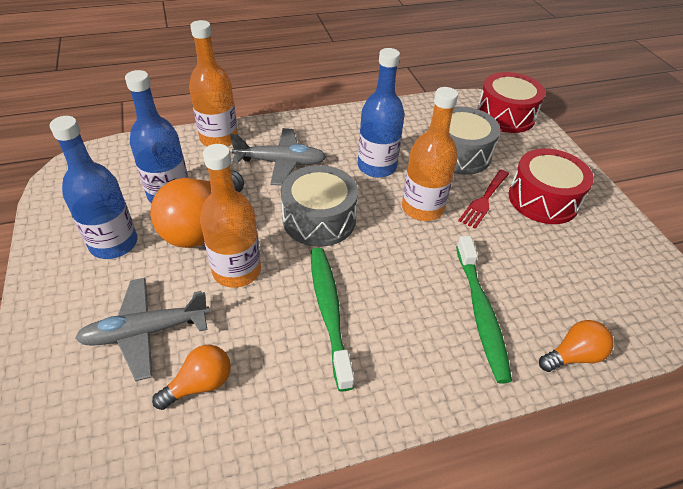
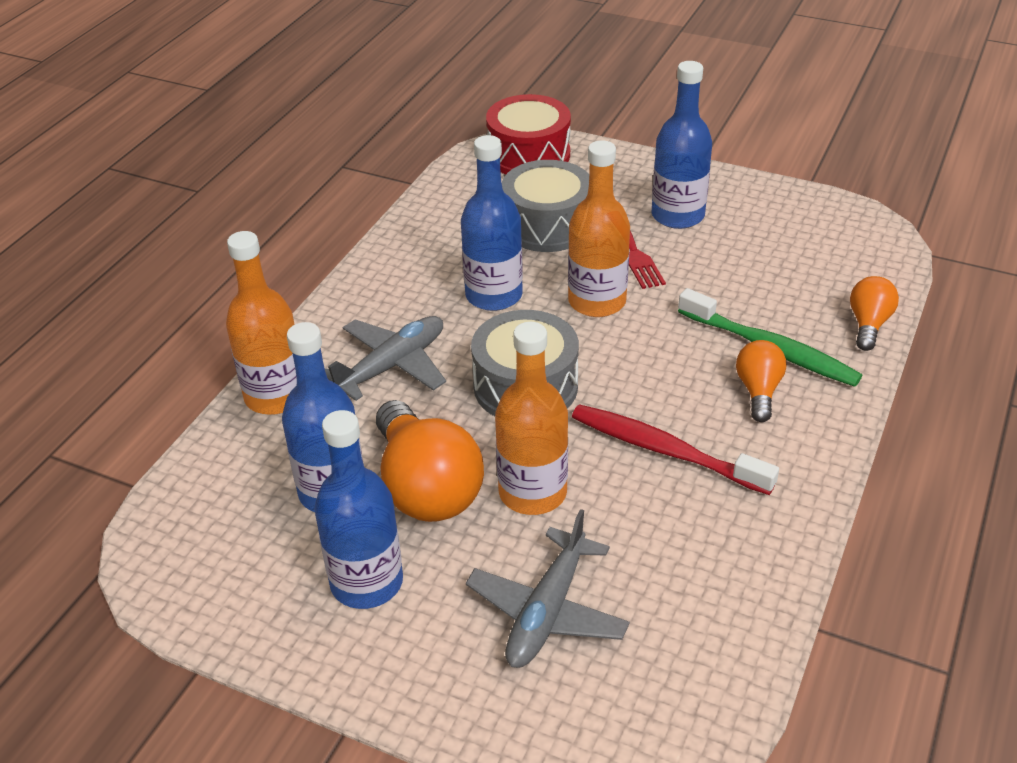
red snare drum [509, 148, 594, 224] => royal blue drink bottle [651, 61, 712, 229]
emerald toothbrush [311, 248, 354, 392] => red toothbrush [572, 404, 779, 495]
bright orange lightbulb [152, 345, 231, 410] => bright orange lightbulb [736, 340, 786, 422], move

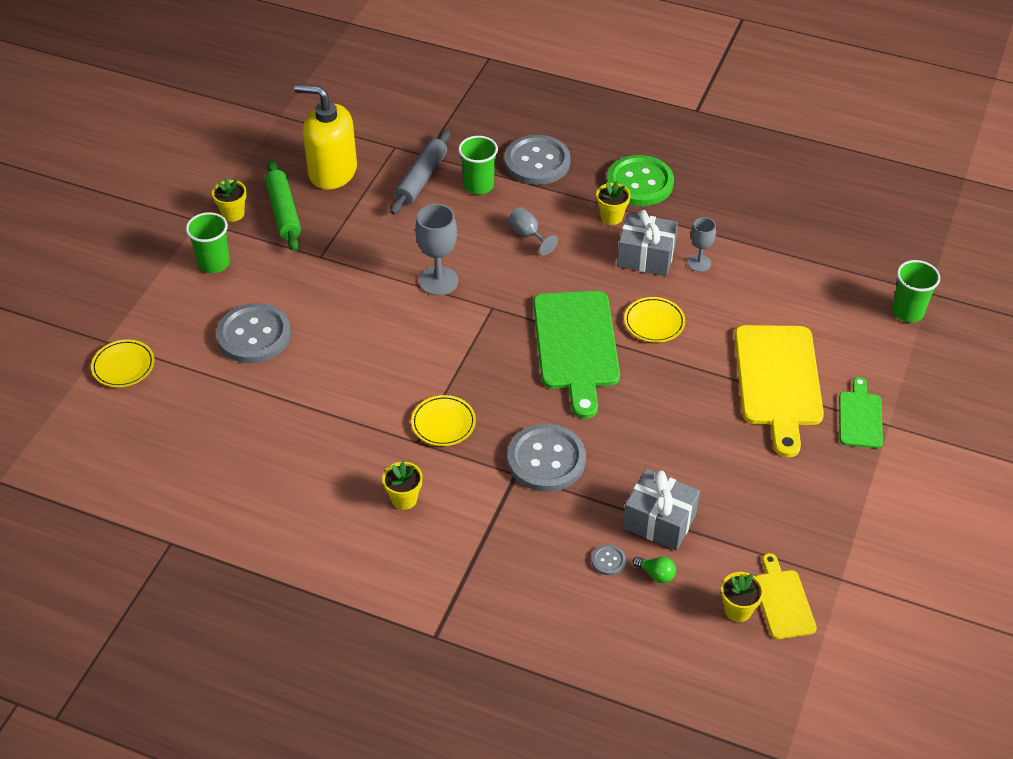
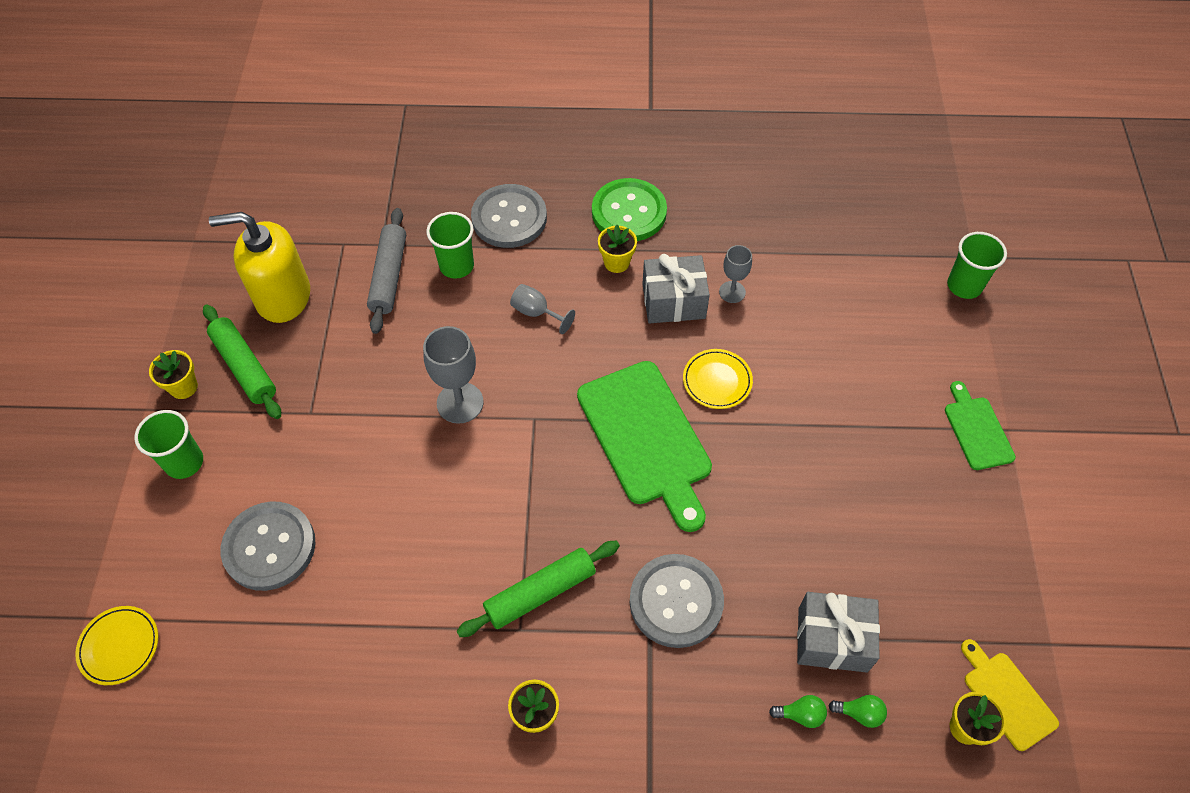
bright yellow chopping board [735, 325, 824, 457] => nothing
bright yellow dinner plate [411, 395, 476, 446] => emerald rolling pin [457, 541, 620, 637]
gray shirt button [592, 545, 626, 575] => emerald lightbulb [769, 695, 827, 728]

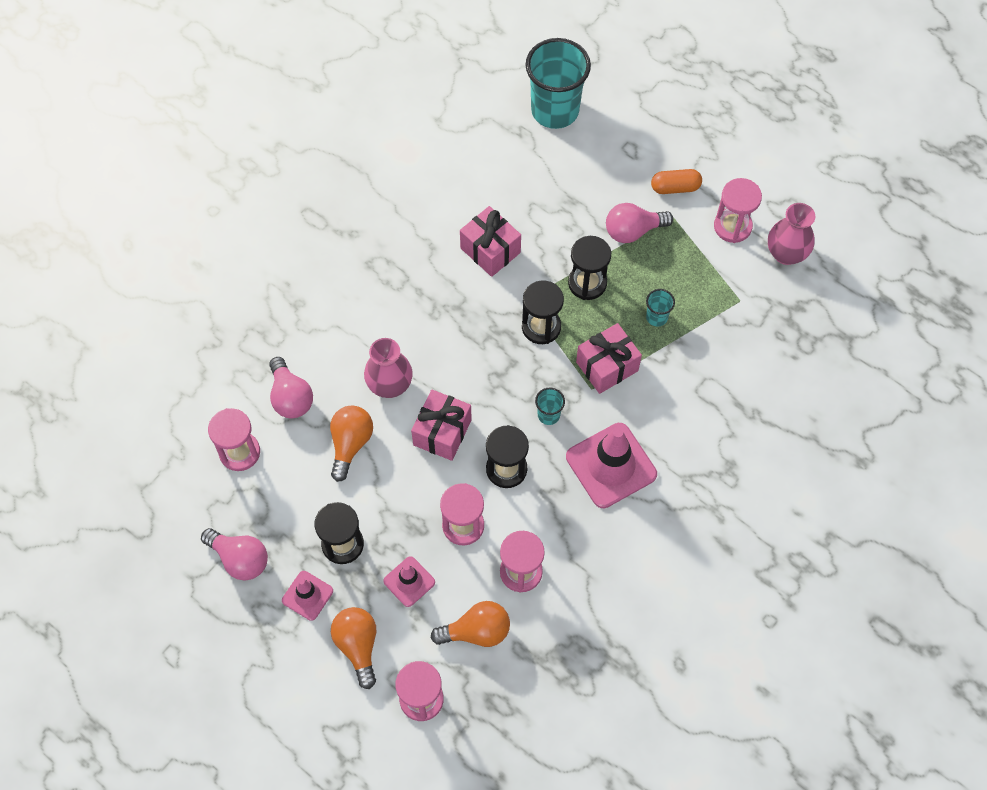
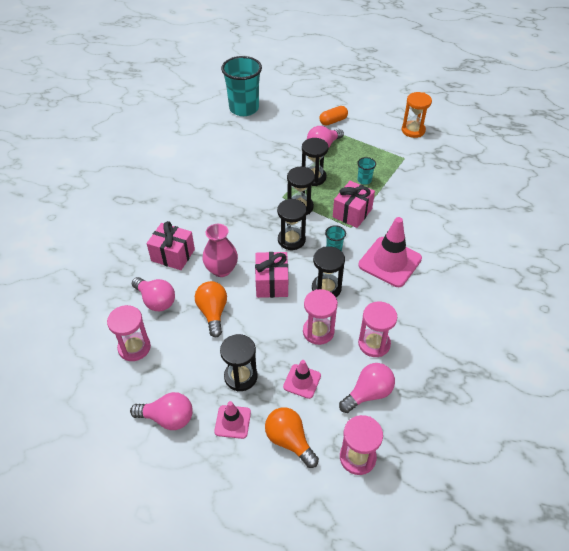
rosy sand timer [714, 178, 762, 243] => nothing
rosy flower vase [768, 203, 815, 265] => bright orange sand timer [402, 92, 432, 138]
rosy wrapped gift [460, 206, 521, 277] => rosy wrapped gift [147, 221, 195, 270], move
bright orange lightbulb [431, 601, 510, 647] => rosy lightbulb [339, 363, 395, 413]
nothing => jet-black sand timer [277, 199, 307, 250]

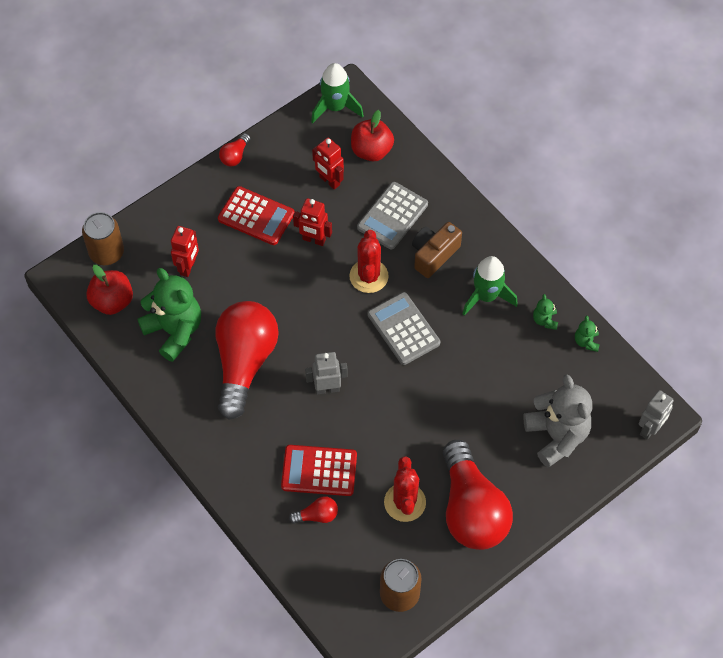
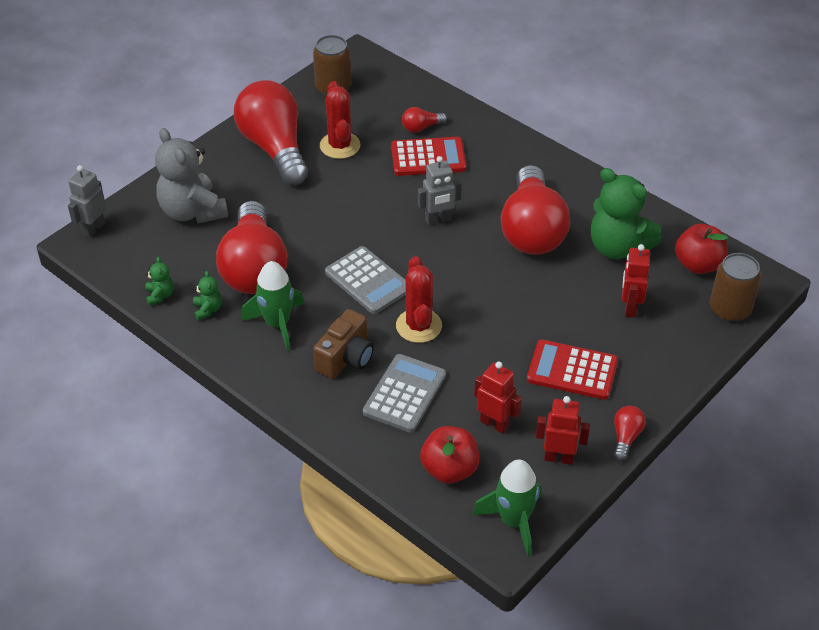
red toy robot [293, 198, 332, 246] => red toy robot [536, 396, 590, 465], move
nothing => red lightbulb [216, 201, 287, 294]

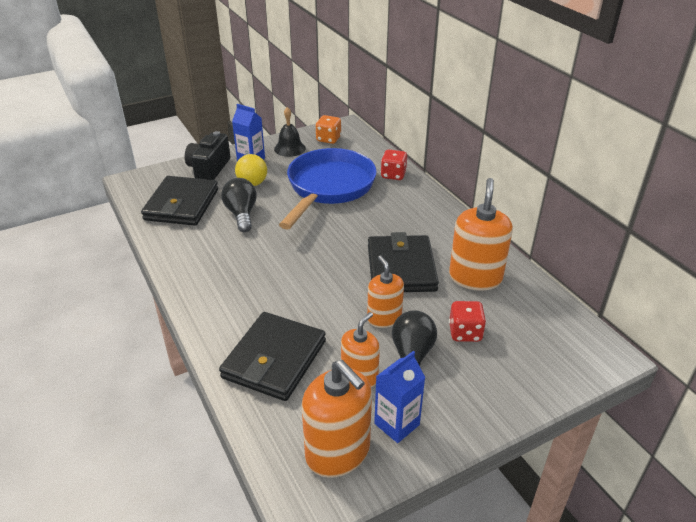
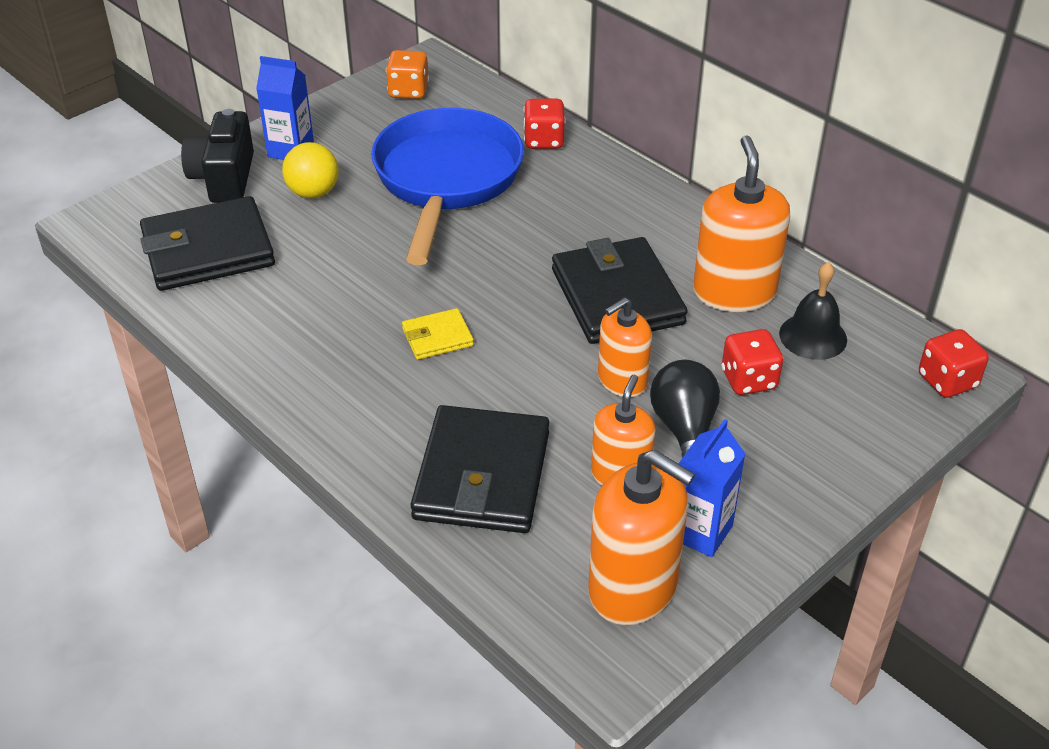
jet-black hand bell [274, 107, 306, 157] => jet-black hand bell [779, 262, 847, 360], move
jet-black wallet [141, 176, 218, 226] => jet-black wallet [140, 196, 275, 291], 75 degrees clockwise
jet-black lightbulb [221, 178, 257, 232] => nothing
bright orange pump bottle [367, 256, 404, 328] => bright orange pump bottle [598, 297, 652, 397], 90 degrees counterclockwise
nothing => bright yellow wallet [402, 308, 474, 360]
nothing => red dice [919, 329, 989, 398]

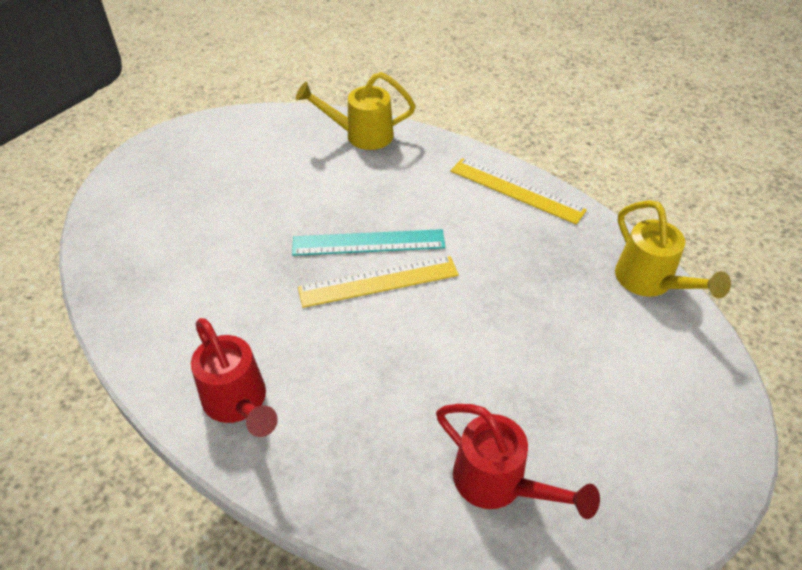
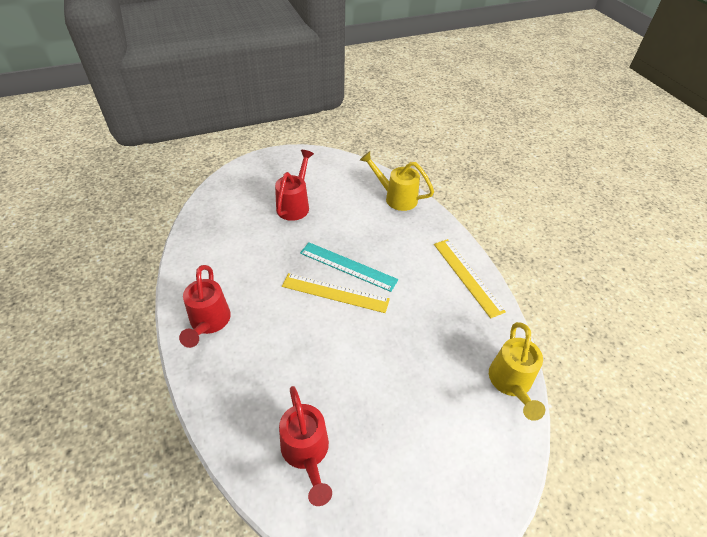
nothing => red sprinkling can [275, 150, 314, 221]

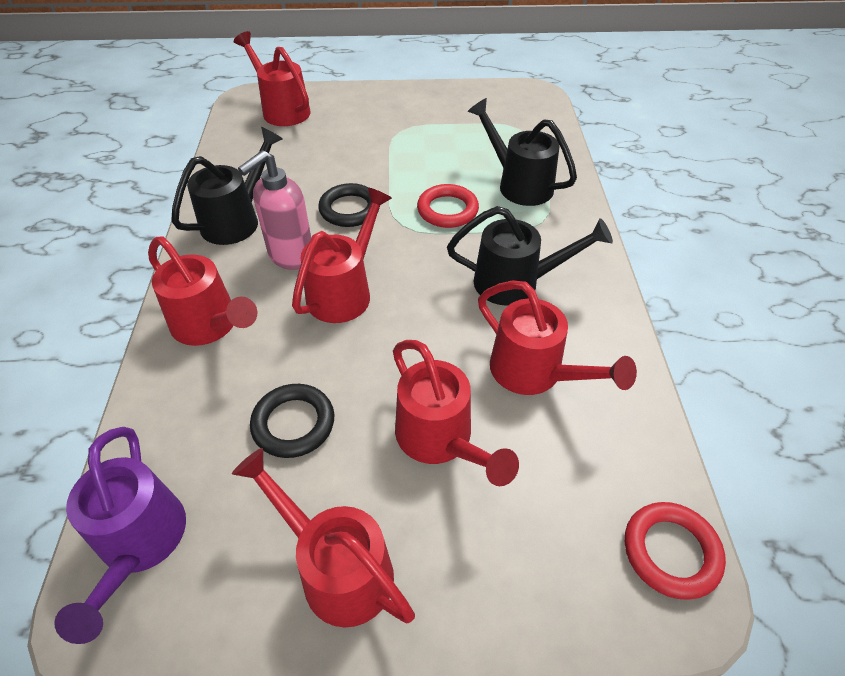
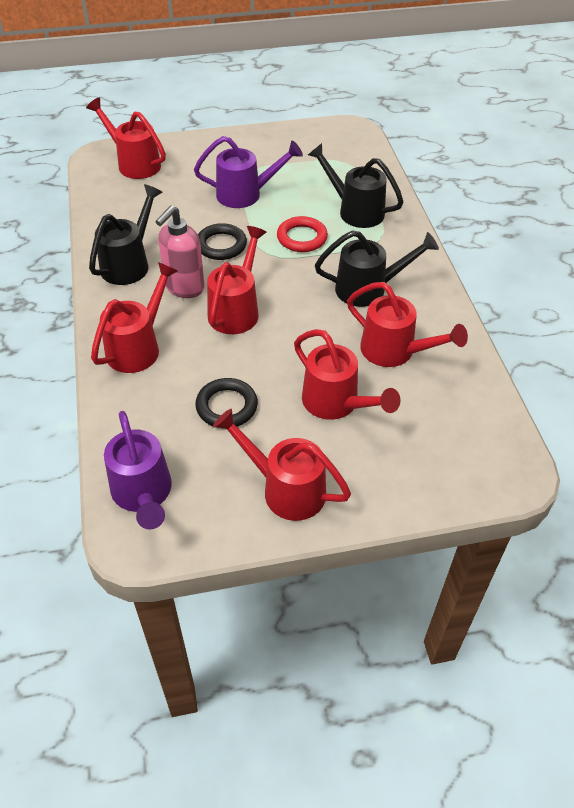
red sprinkling can [148, 236, 257, 346] => red sprinkling can [91, 262, 178, 373], 90 degrees counterclockwise
red hoop [625, 502, 726, 600] => nothing
nothing => purple sprinkling can [194, 136, 303, 208]

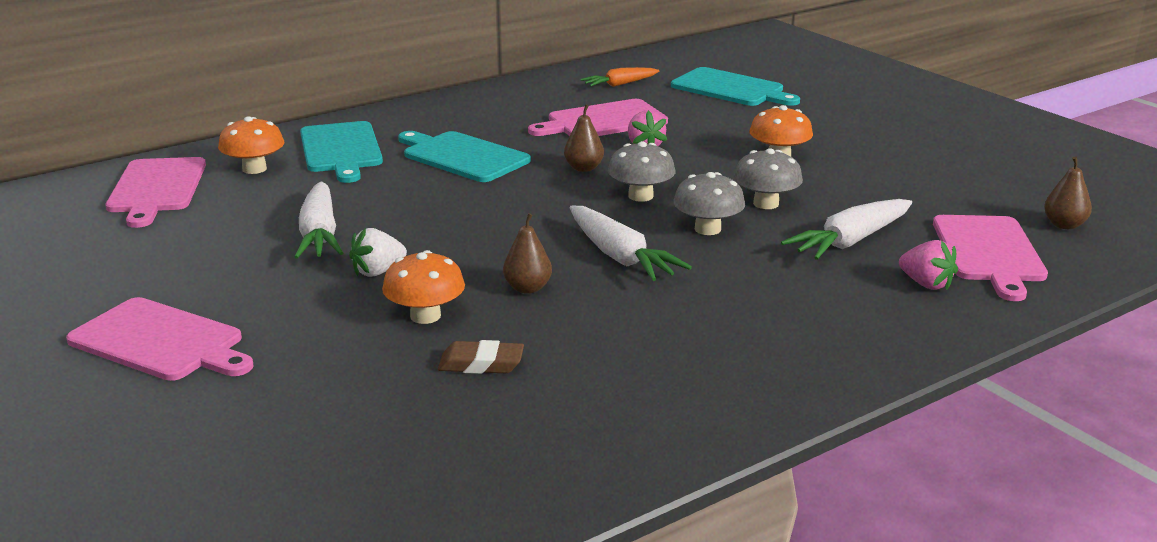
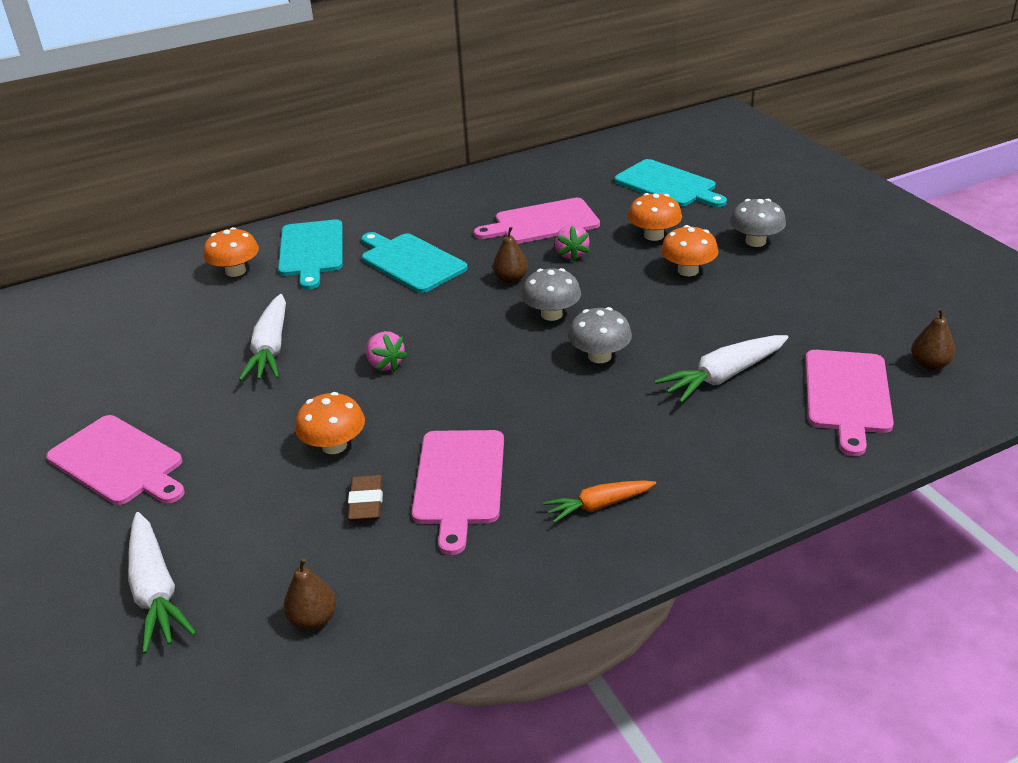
bright orange toy carrot [581, 67, 660, 87] => bright orange toy carrot [543, 480, 656, 523], move
gray mushroom [734, 148, 803, 209] => gray mushroom [730, 199, 786, 247], move
rosy chopping board [106, 157, 206, 228] => rosy chopping board [412, 430, 504, 555], move
white toy carrot [569, 206, 692, 281] => white toy carrot [128, 512, 197, 654], move
brown toy pear [503, 213, 552, 294] => brown toy pear [283, 558, 336, 630], move
white toy strawberry [349, 228, 407, 277] => nothing
rosy toy strawberry [899, 240, 958, 290] => rosy toy strawberry [366, 331, 408, 372], move
brown pencil eraser [438, 340, 524, 374] => brown pencil eraser [348, 475, 383, 521], 75 degrees clockwise
nothing => bright orange mushroom [628, 193, 682, 241]

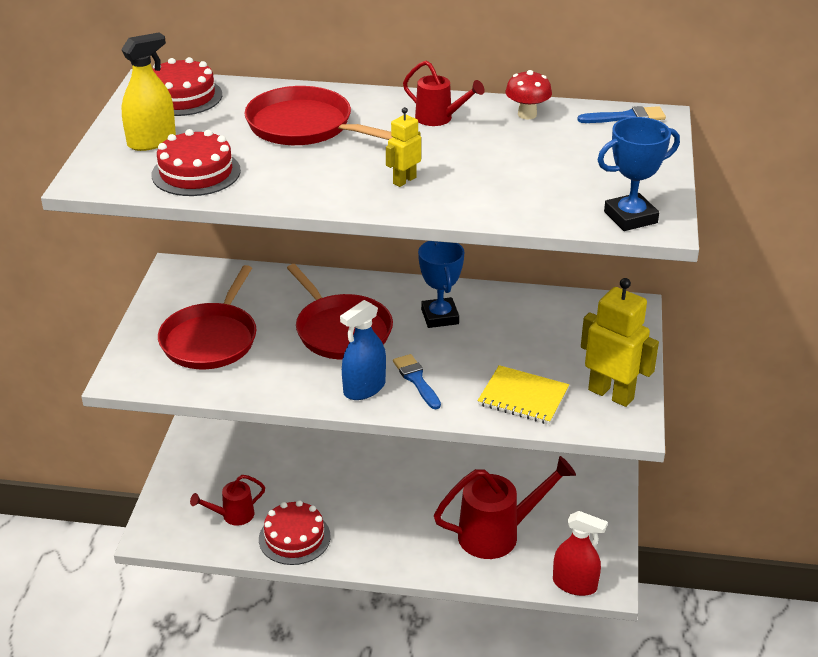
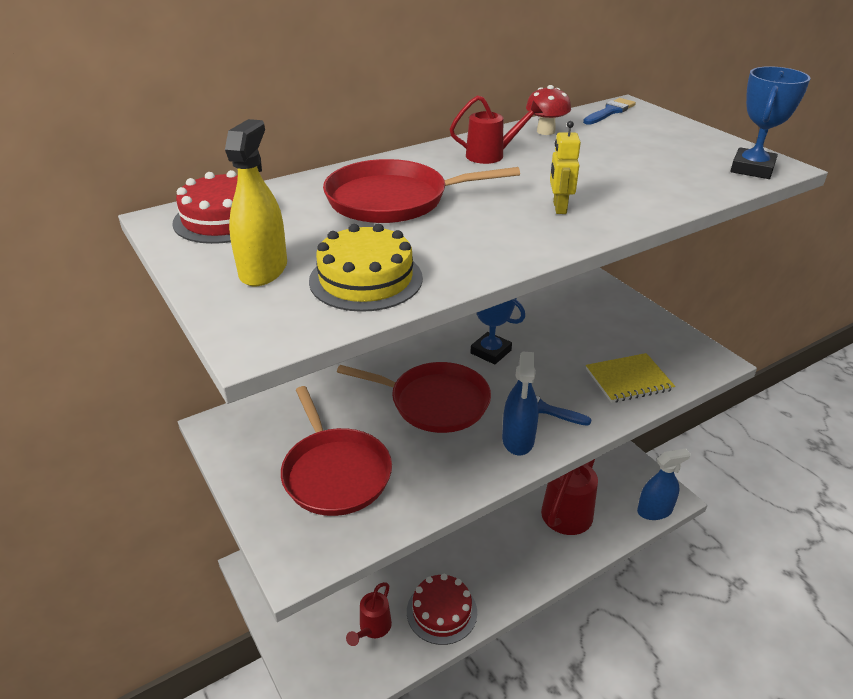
red cake [152, 129, 241, 196] => bright yellow cake [309, 224, 423, 312]
bright yellow toy robot [581, 278, 659, 407] => nothing
red sprayer [553, 511, 608, 596] => royal blue sprayer [637, 448, 691, 520]

